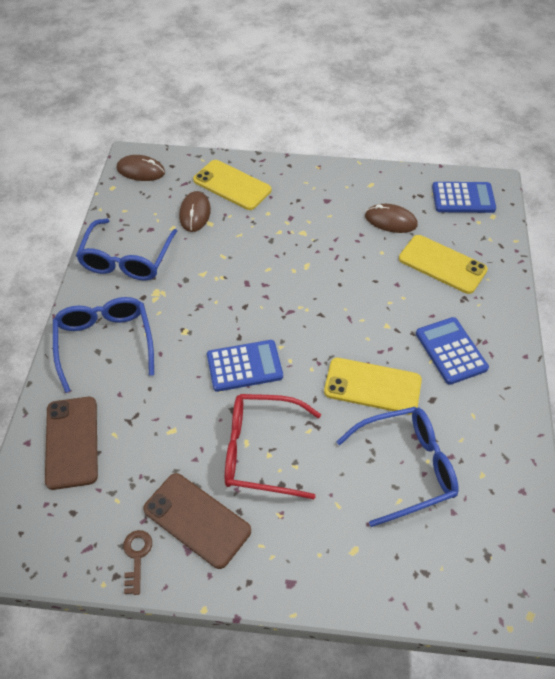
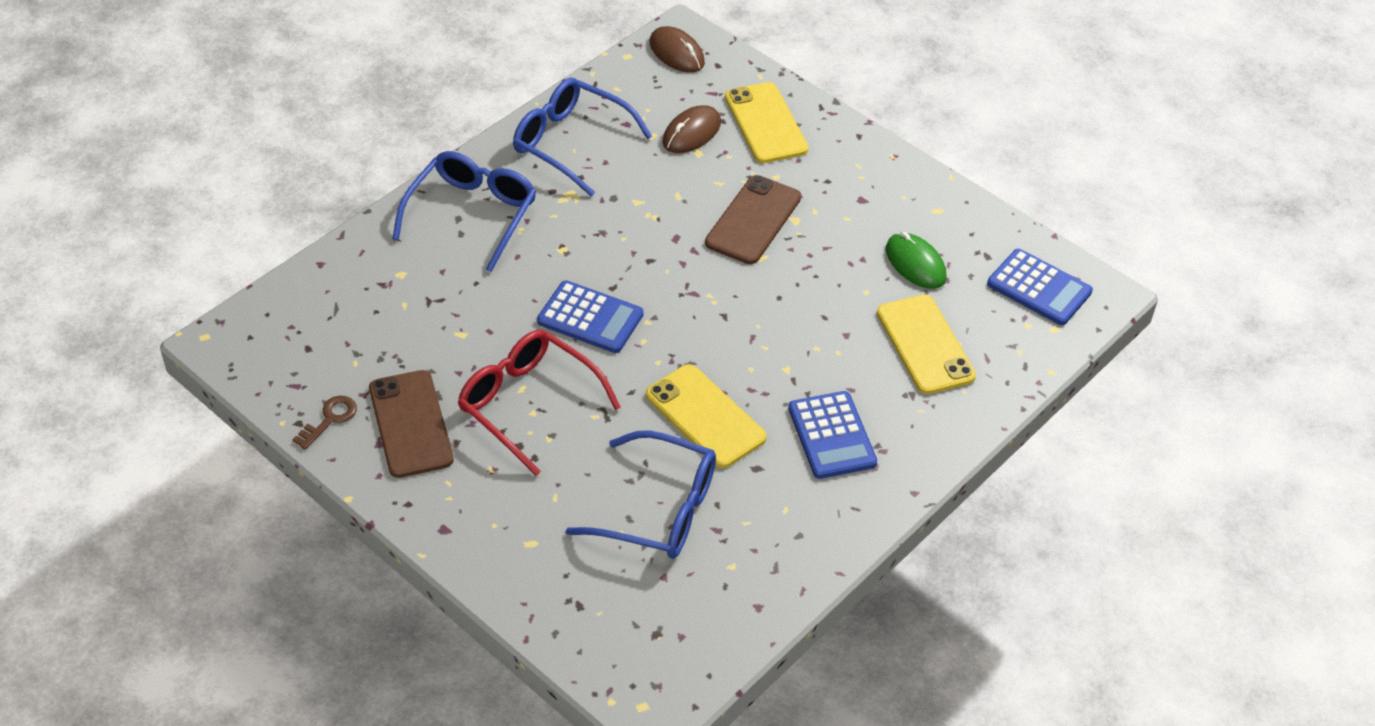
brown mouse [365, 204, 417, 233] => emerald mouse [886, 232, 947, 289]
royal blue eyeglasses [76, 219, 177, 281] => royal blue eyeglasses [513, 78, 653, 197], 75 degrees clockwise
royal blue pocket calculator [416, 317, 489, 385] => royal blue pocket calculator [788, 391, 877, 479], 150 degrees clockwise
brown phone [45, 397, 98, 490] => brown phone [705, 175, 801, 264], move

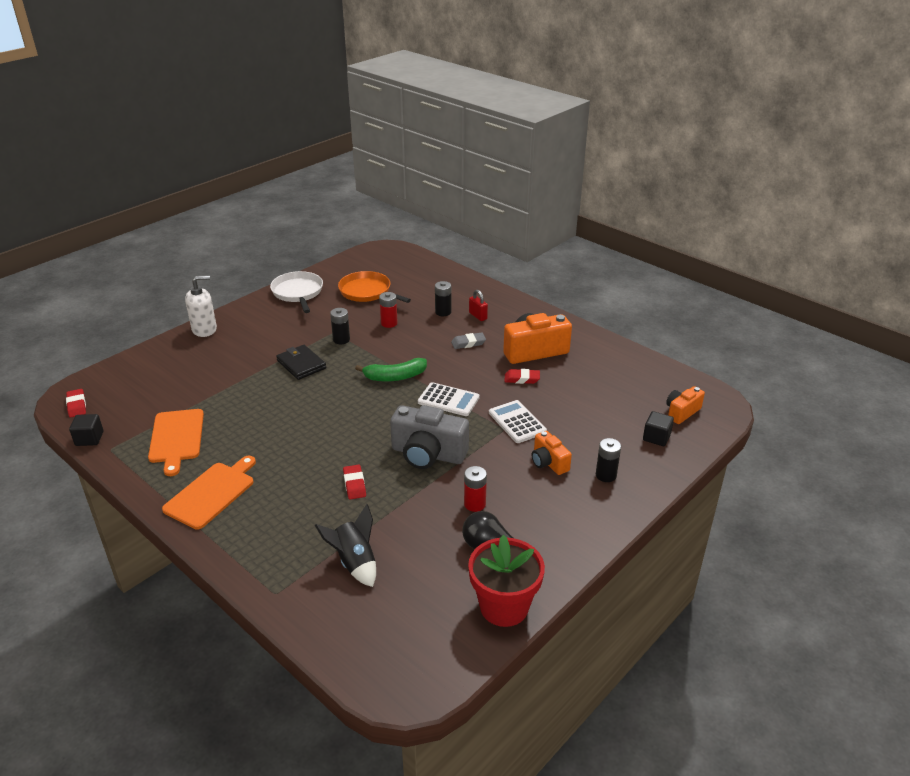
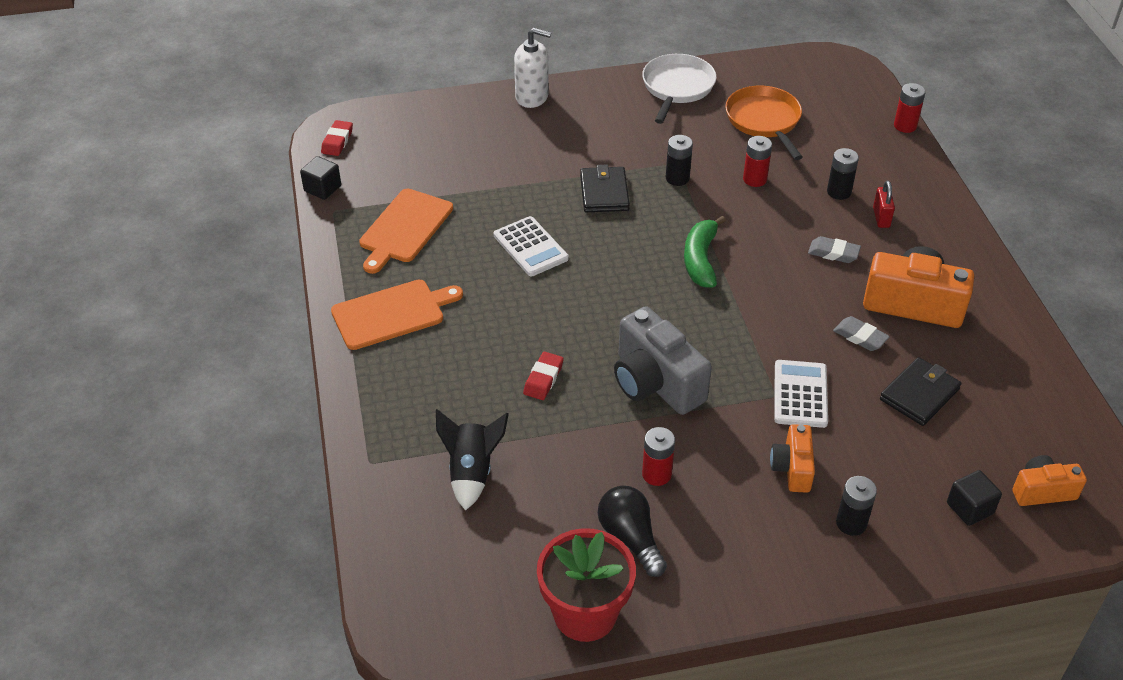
emerald toy banana [355, 358, 427, 382] => emerald toy banana [684, 216, 726, 288], 75 degrees clockwise
red pencil eraser [504, 369, 540, 384] => gray pencil eraser [833, 316, 890, 351]
white pocket calculator [418, 382, 480, 416] => white pocket calculator [494, 216, 569, 276], move
nothing => red AA battery [894, 83, 926, 133]
nothing => jet-black wallet [880, 357, 962, 426]

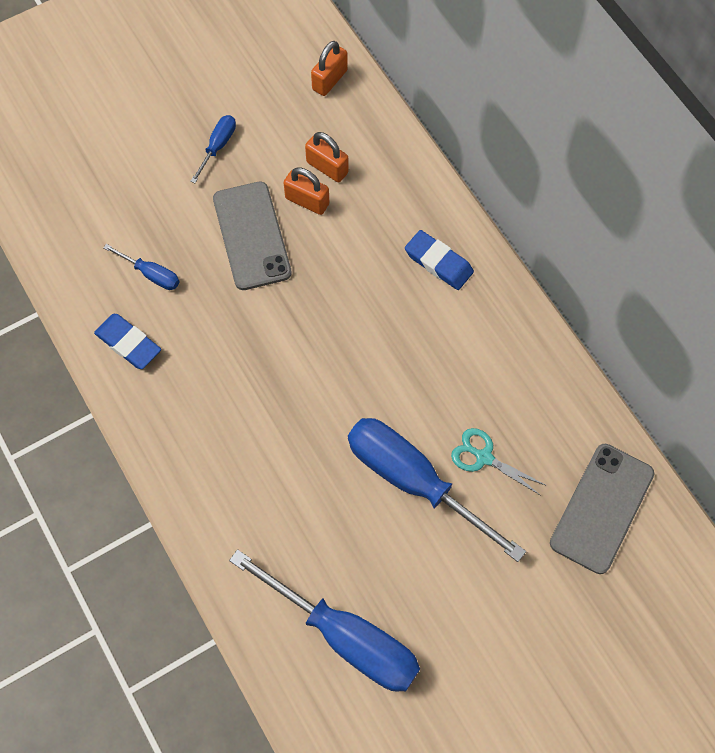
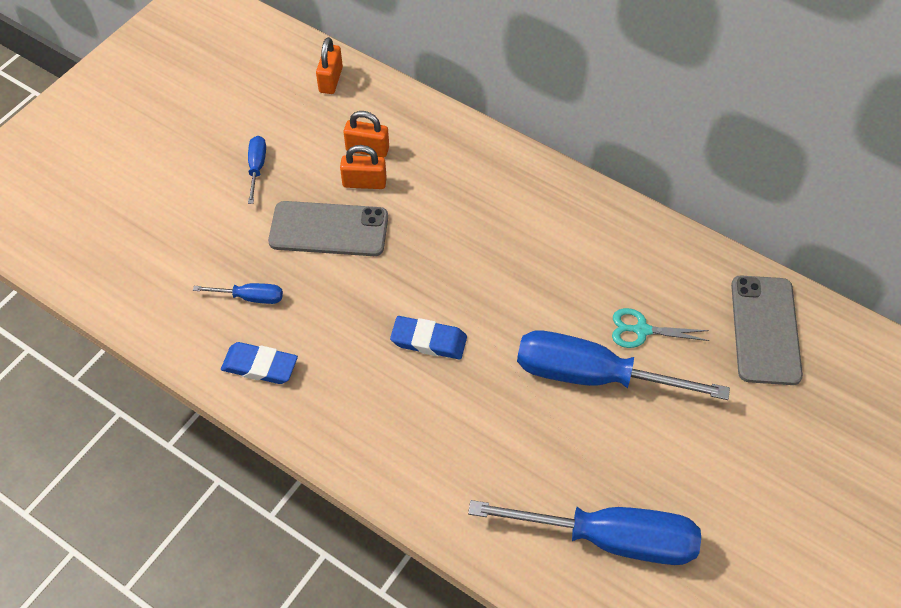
gray phone [213, 182, 292, 290] => gray phone [268, 201, 388, 256], 45 degrees counterclockwise
royal blue pencil eraser [405, 230, 474, 290] => royal blue pencil eraser [390, 316, 467, 359], move

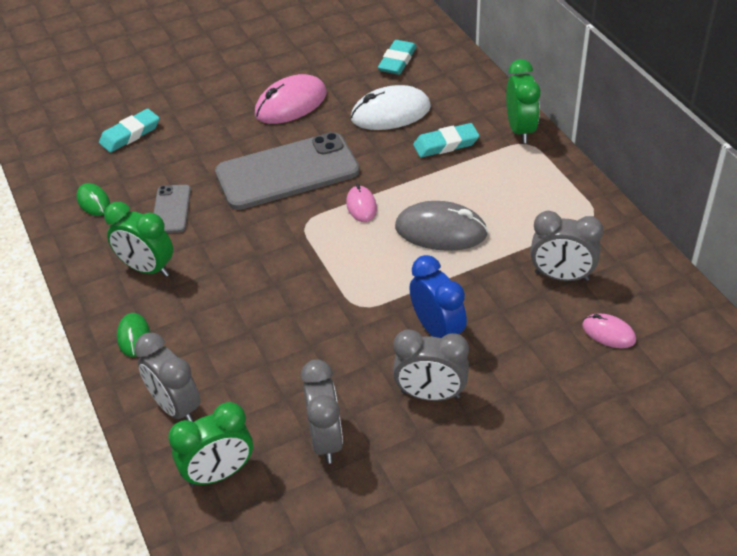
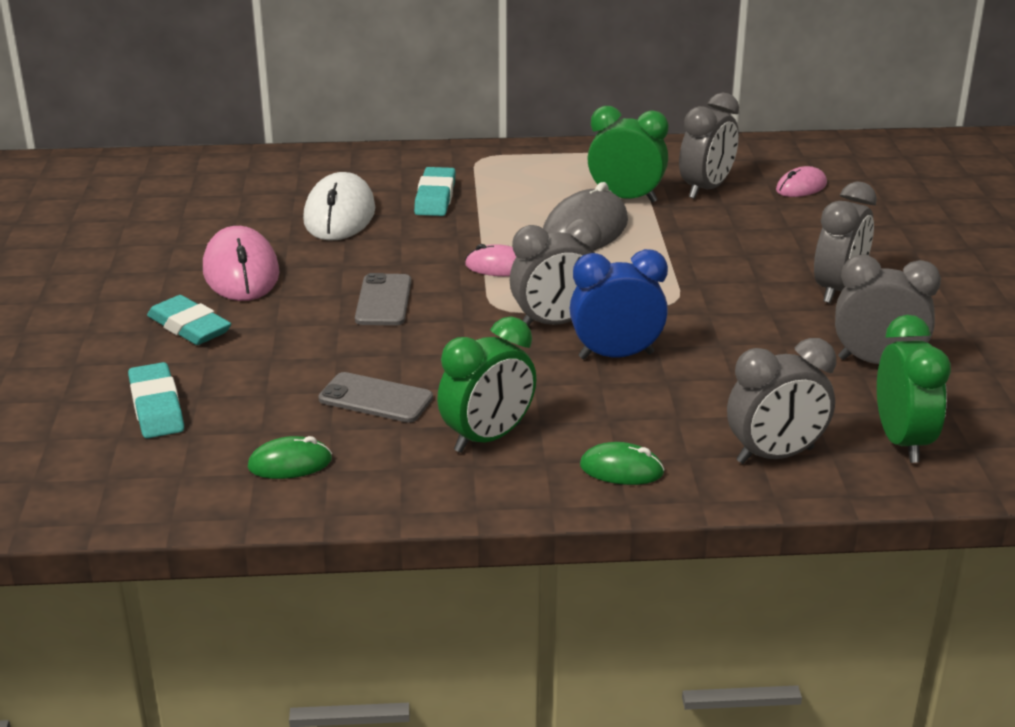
turquoise pencil eraser [378, 40, 417, 75] => turquoise pencil eraser [147, 295, 231, 345], move
emerald alarm clock [506, 59, 540, 143] => emerald alarm clock [587, 106, 668, 203], move
gray phone [215, 132, 359, 210] => gray phone [355, 273, 411, 325], x0.48
royal blue alarm clock [409, 255, 467, 338] => royal blue alarm clock [570, 249, 668, 359], move
nothing => gray alarm clock [509, 218, 602, 326]

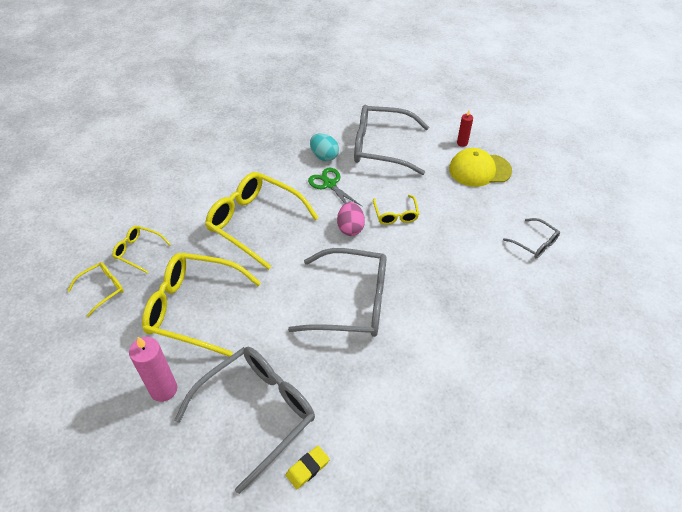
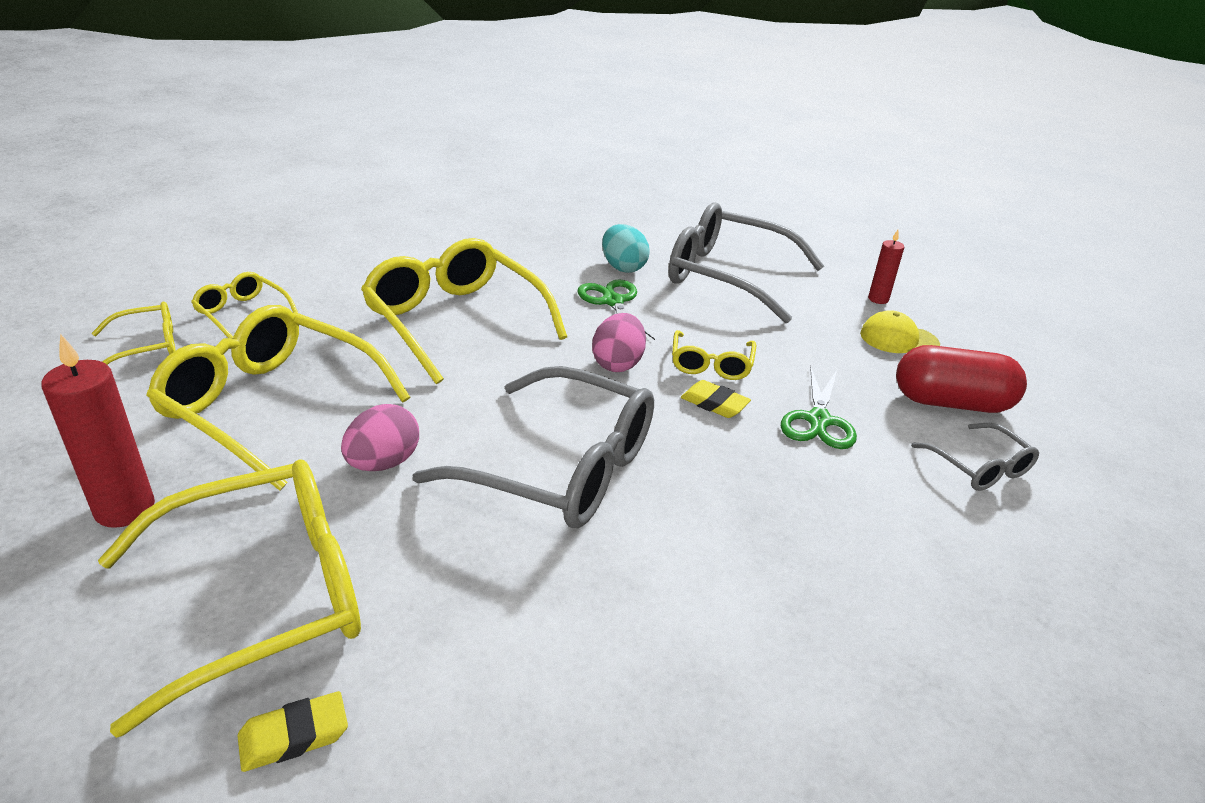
bright yellow peaked cap [449, 148, 512, 187] => bright yellow peaked cap [860, 310, 940, 353], x0.64
rosy pillar candle [129, 337, 177, 402] => red pillar candle [41, 334, 155, 528]
gray eyeglasses [174, 347, 315, 494] => bright yellow eyeglasses [98, 460, 361, 738]
nothing => red pill [896, 345, 1027, 413]
nothing => emerald pair of scissors [781, 366, 857, 449]
nothing => bright yellow pencil eraser [681, 380, 751, 418]
nothing => rosy egg shape [341, 404, 419, 471]

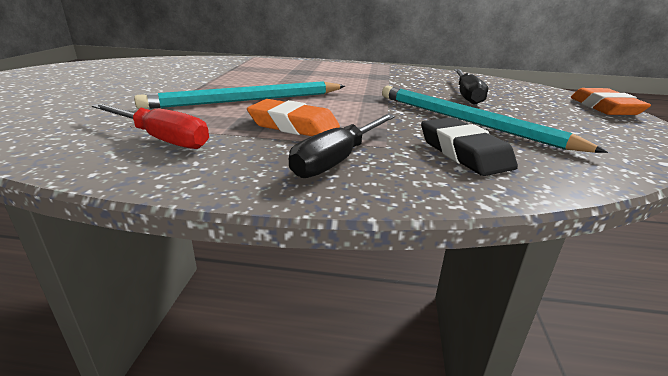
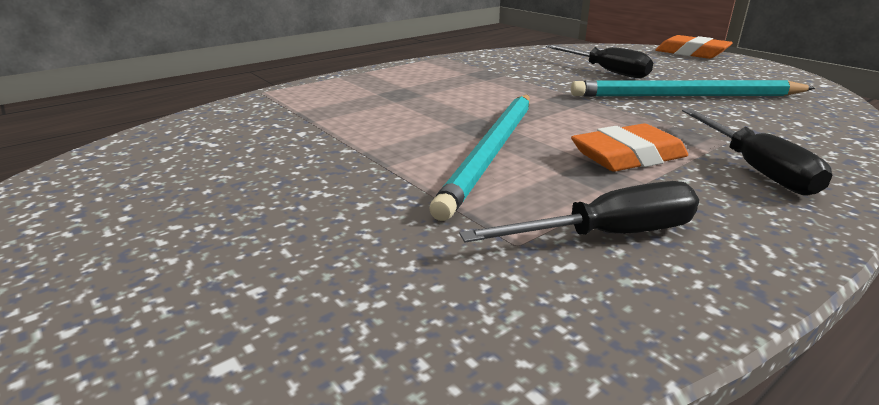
red screwdriver [92, 104, 209, 149] => jet-black screwdriver [460, 181, 699, 243]
jet-black pencil eraser [421, 117, 518, 176] => nothing

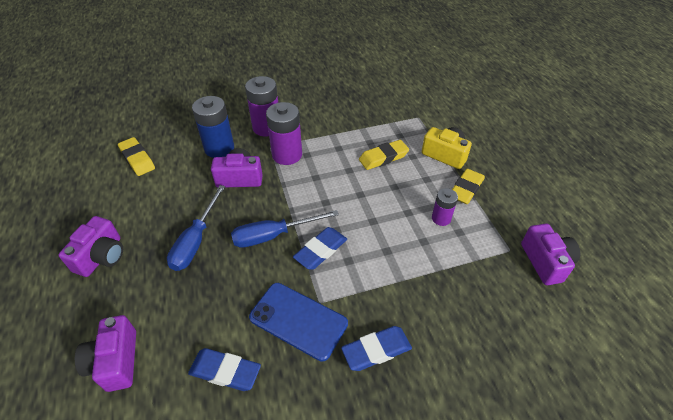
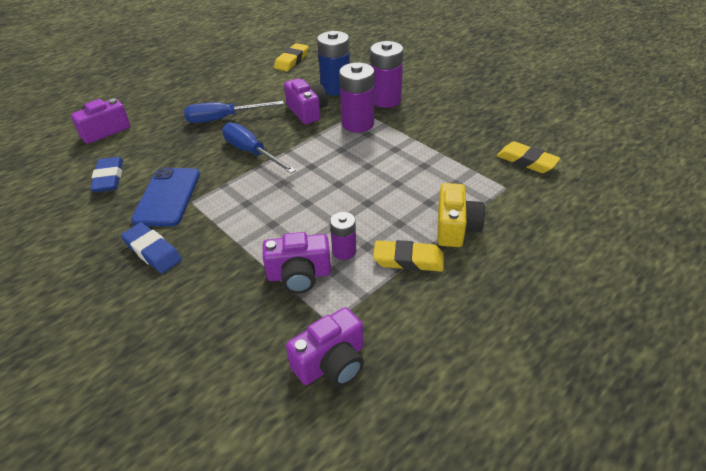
bright yellow pencil eraser [359, 140, 409, 170] => bright yellow pencil eraser [497, 142, 561, 173], move
purple compact camera [58, 216, 123, 277] => purple compact camera [263, 232, 331, 293], move
royal blue pencil eraser [293, 227, 347, 270] => nothing

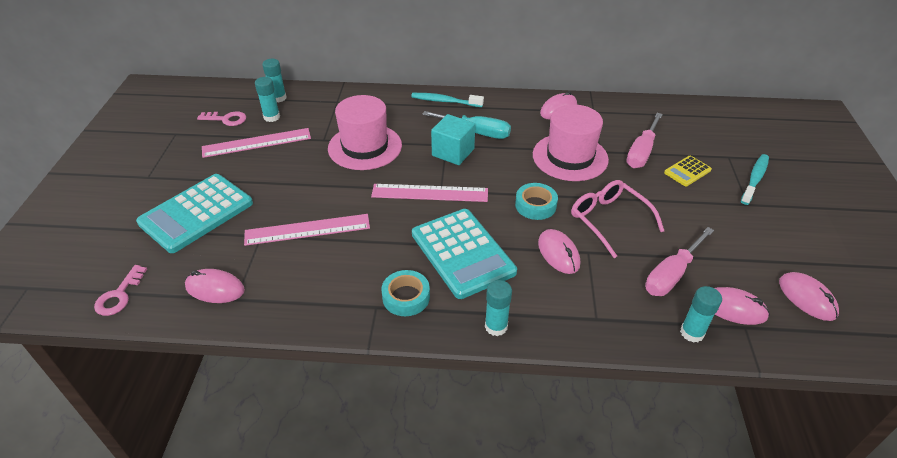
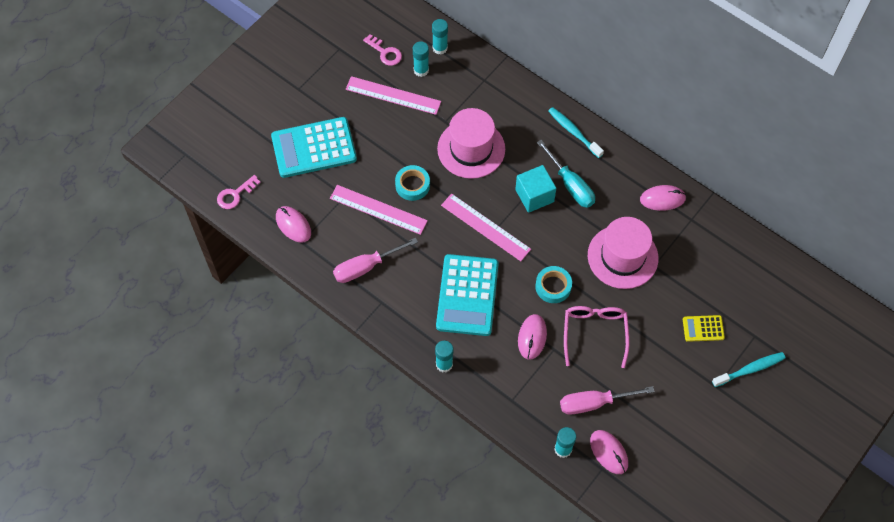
rosy screwdriver [626, 113, 663, 168] => rosy screwdriver [333, 238, 418, 283], move
turquoise roll of tape [381, 270, 430, 316] => turquoise roll of tape [395, 165, 430, 201], move
rosy mouse [779, 272, 839, 321] => nothing

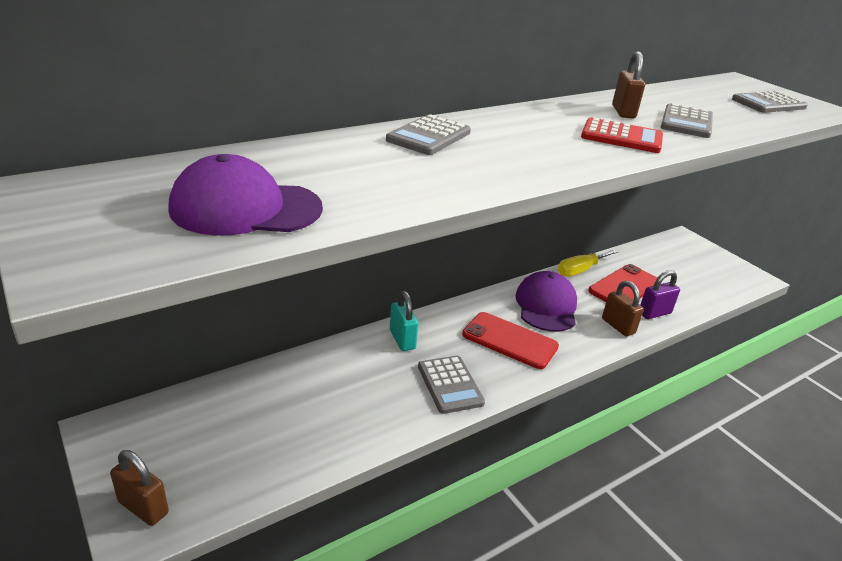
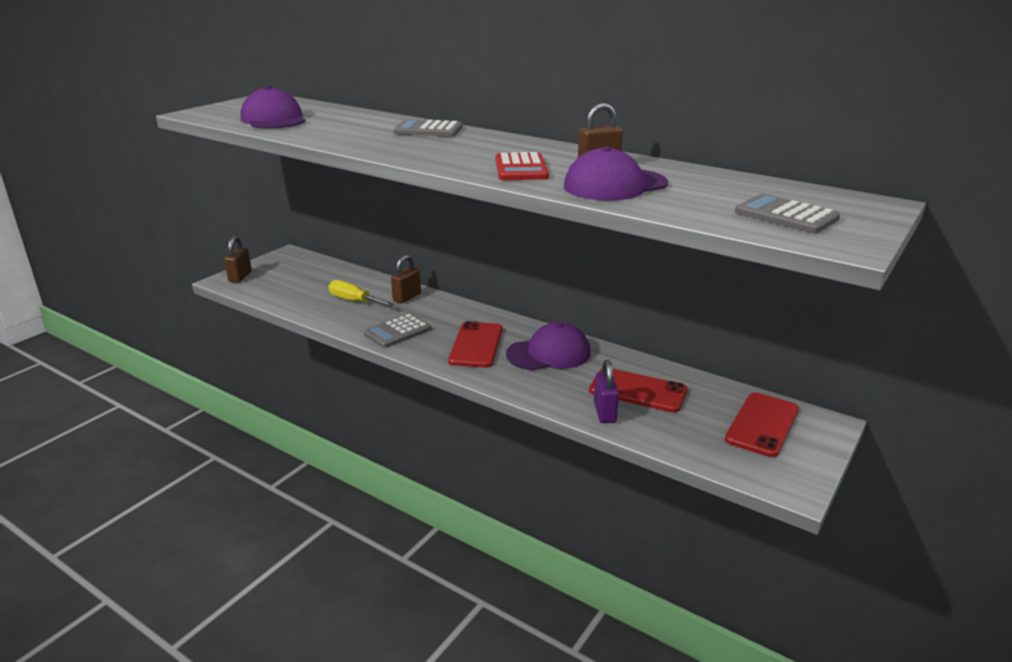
gray pocket calculator [661, 103, 713, 138] => purple peaked cap [564, 146, 668, 201]
bright yellow screwdriver [558, 249, 619, 277] => bright yellow screwdriver [329, 280, 394, 306], move
purple lock [640, 270, 680, 319] => purple lock [594, 360, 619, 423], 45 degrees clockwise
brown lock [602, 281, 644, 337] => brown lock [391, 255, 421, 303], move
turquoise lock [390, 291, 419, 351] => nothing
nothing => red phone [725, 392, 799, 457]

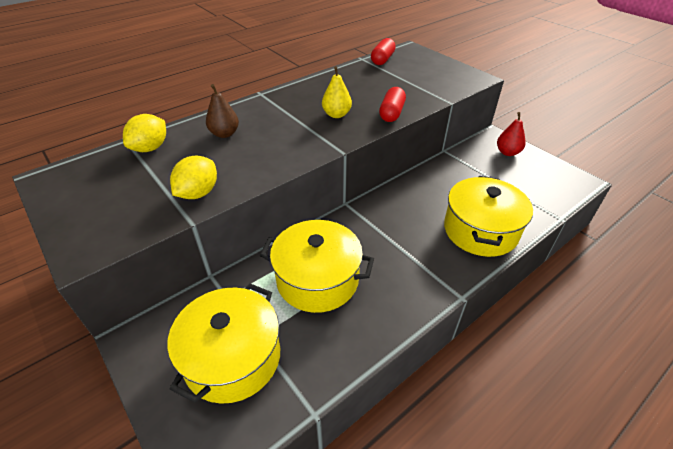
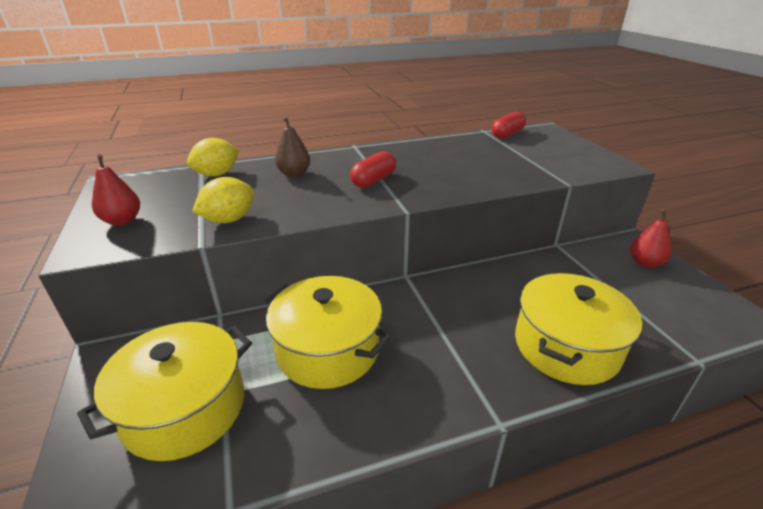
bright yellow toy pear [322, 66, 352, 118] => nothing
red pill [379, 87, 406, 122] => red pill [350, 151, 396, 188], move
nothing => red toy pear [92, 154, 140, 226]

